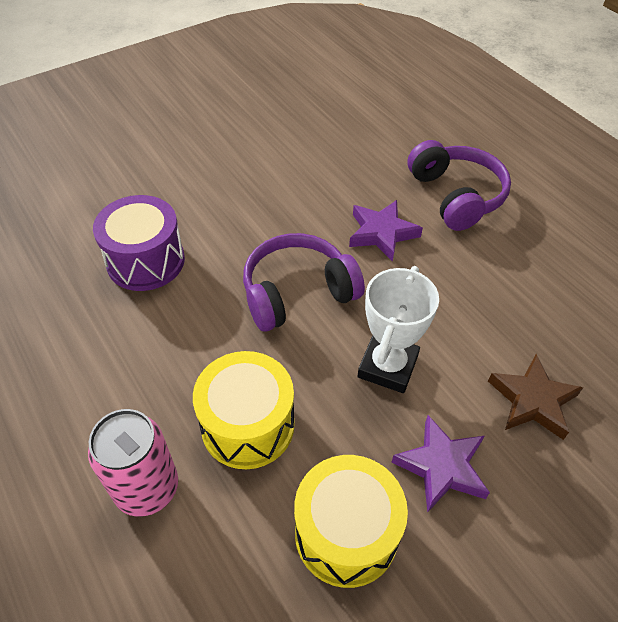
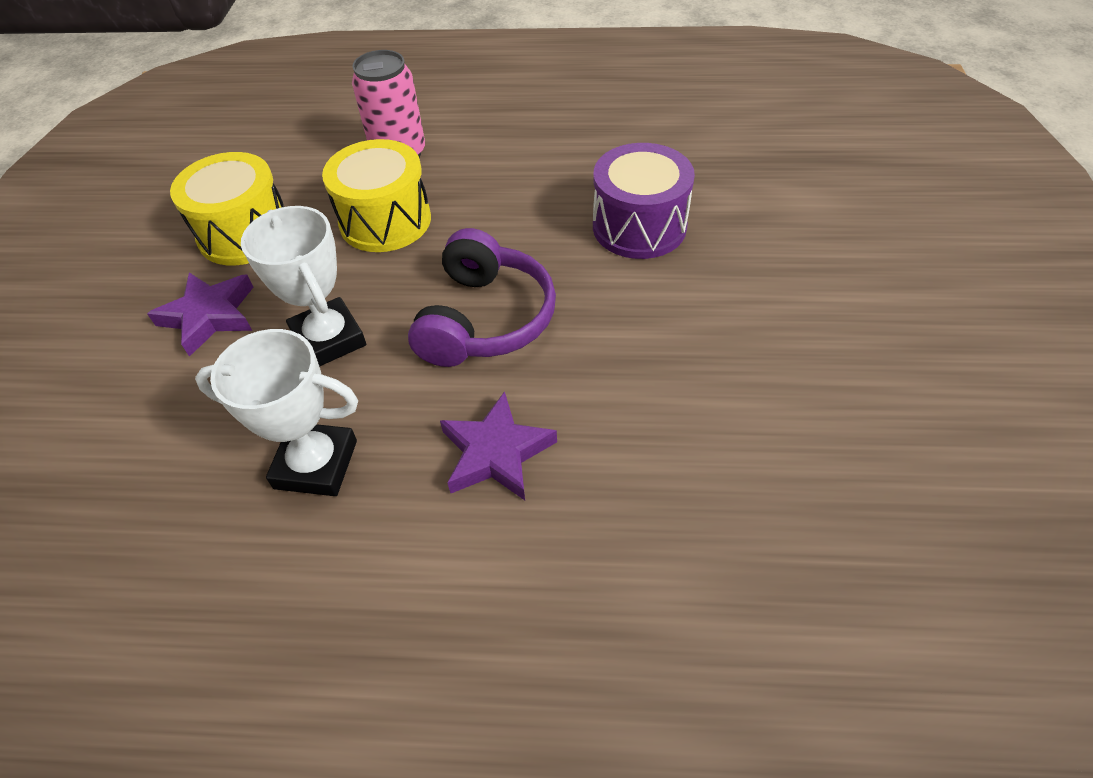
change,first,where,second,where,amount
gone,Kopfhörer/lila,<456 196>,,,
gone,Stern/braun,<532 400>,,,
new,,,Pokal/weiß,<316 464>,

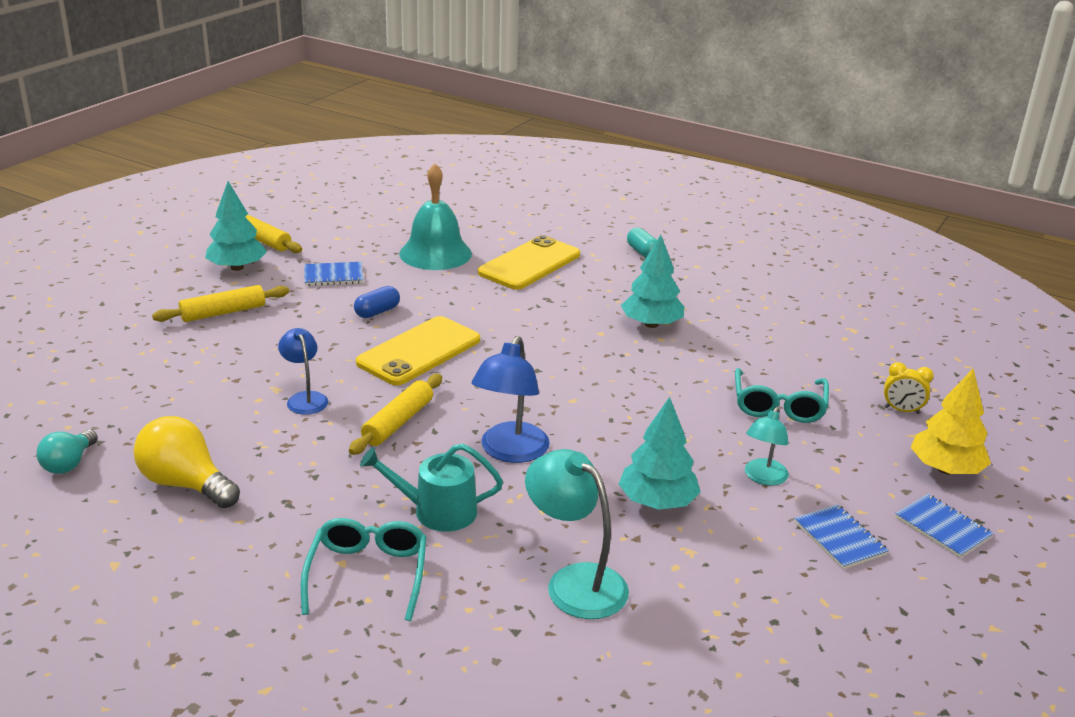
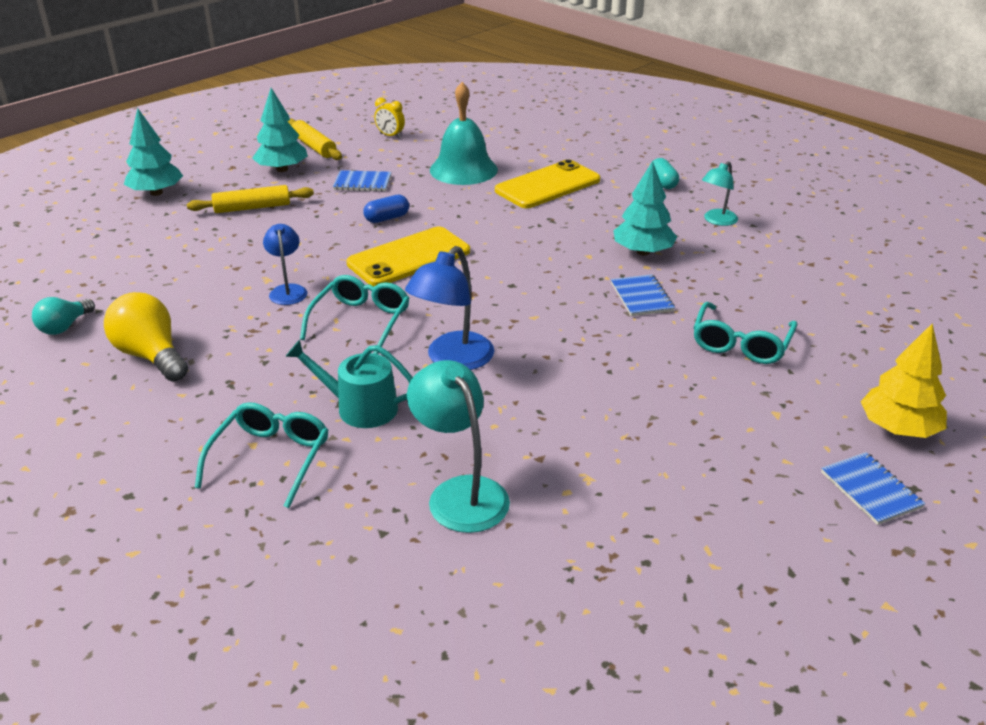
change,first,where,second,where,amount
swapped,Nudelholz/gelb,<398 422>,Brille/türkis,<361 321>,
shifted,Baum/türkis,<657 502>,,<156 192>,
shifted,Lampe/türkis,<763 478>,,<717 221>,
shifted,Notizbuch/blau,<839 538>,,<642 297>,
shifted,Wecker/gelb,<902 410>,,<390 136>,

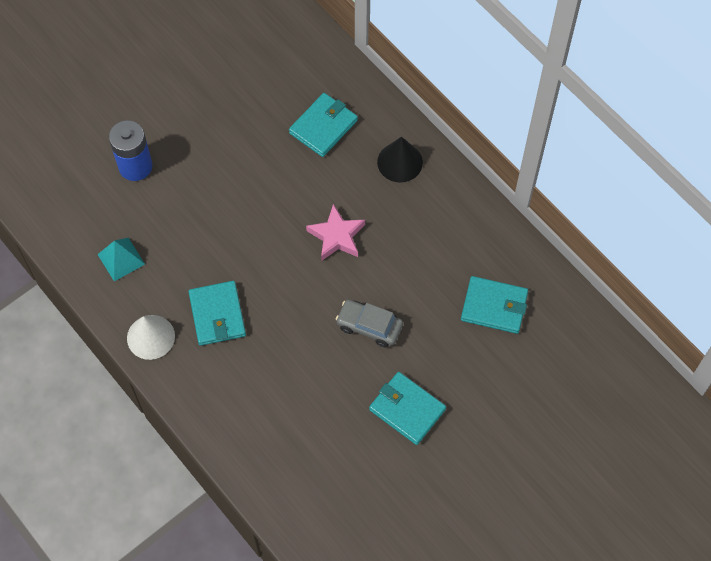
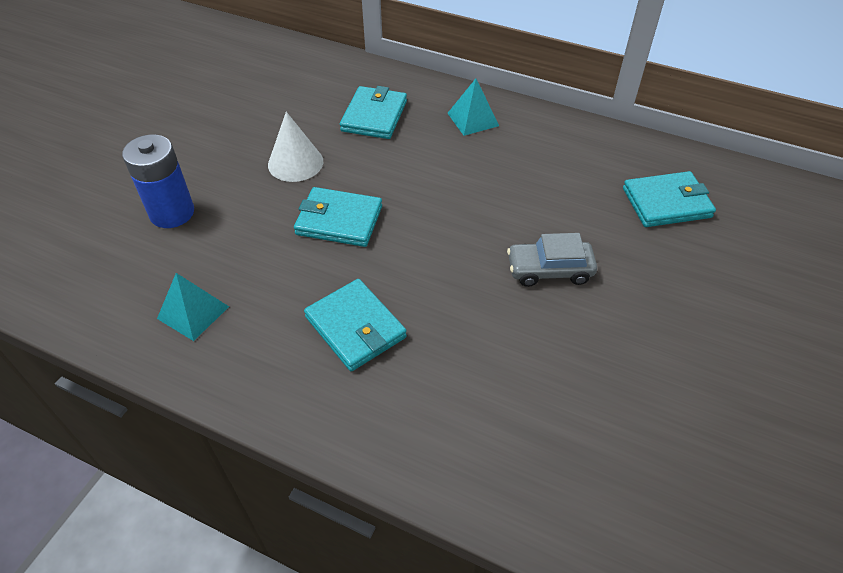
change,first,where,second,where,amount
shifted,Kegel/weiß,<150 337>,,<295 163>,
gone,Stern/rosa,<336 236>,,,
shifted,Geldbörse/türkis,<407 409>,,<339 220>,
swapped,Kegel/schwarz,<400 162>,Pyramide/türkis,<473 119>,

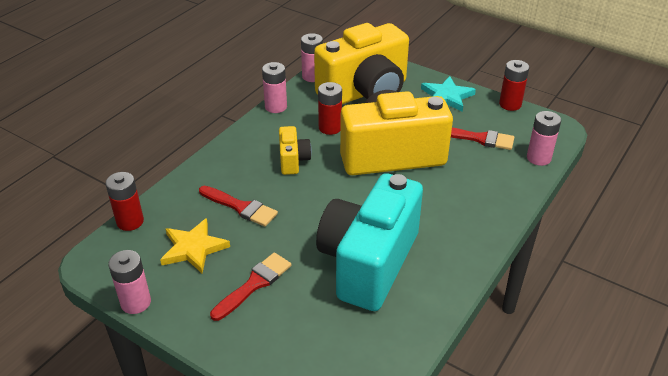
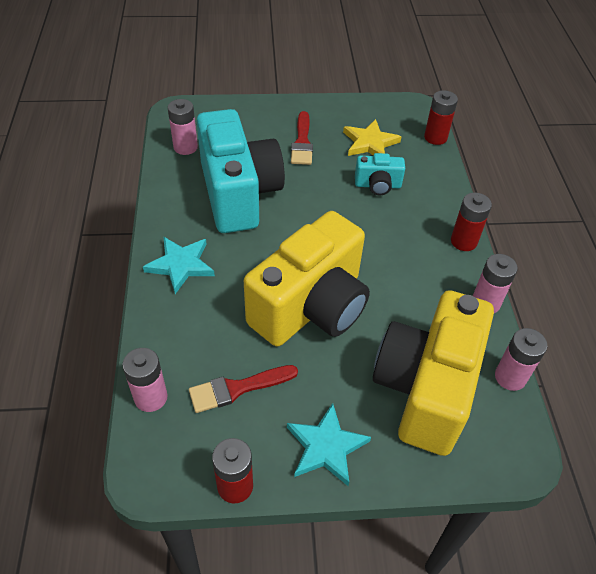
change,first,where,second,where,amount
shifted,Batterie/rosa,<136 302>,,<185 147>,
swapped,Pinsel/rot,<241 207>,Kamera/türkis,<377 185>,
gone,Kamera/gelb,<293 160>,,,
shifted,Batterie/rot,<330 128>,,<463 241>,
new,,,Stern/türkis,<181 265>,

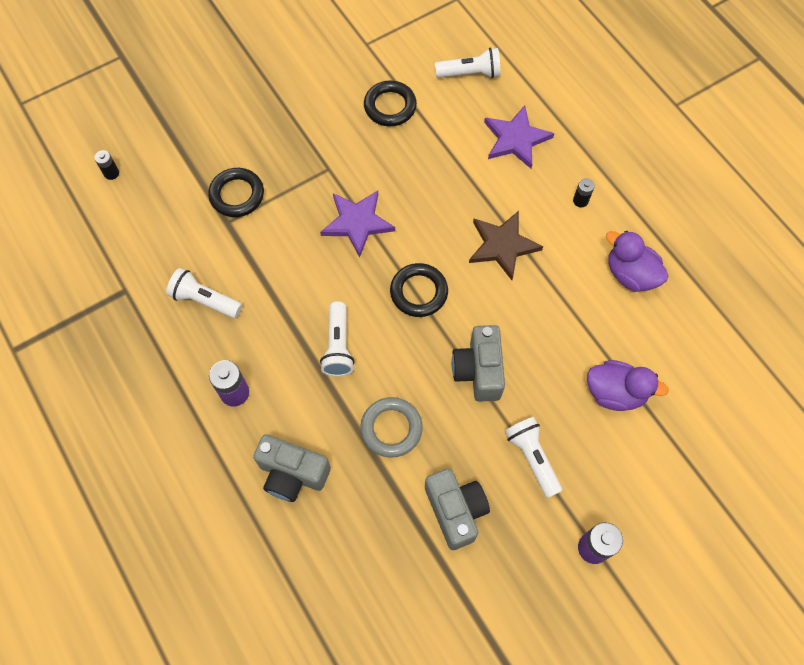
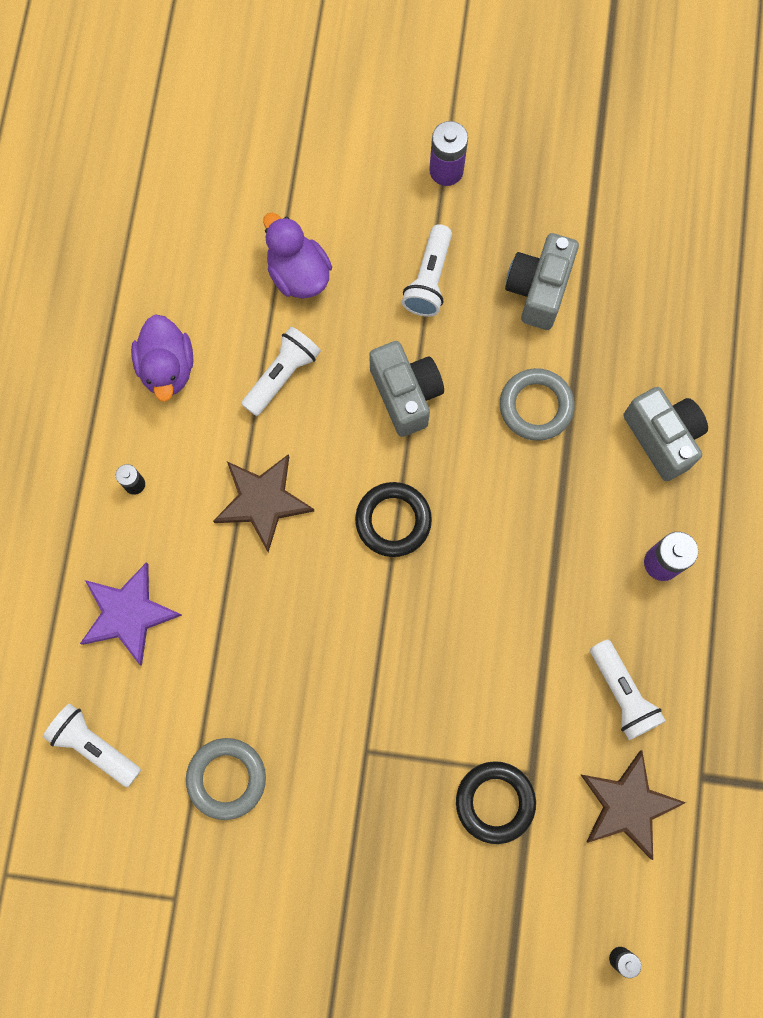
change,first,where,second,where,amount
gone,Stern/lila,<357 222>,,,
shifted,Taschenlampe/weiß,<338 346>,,<282 375>,
repainted,Ring/schwarz,<390 106>,Ring/grau,<226 778>,
rotated,Kamera/grau,<478 371>,,<406 394>,60 degrees counterclockwise
new,,,Stern/braun,<628 805>,

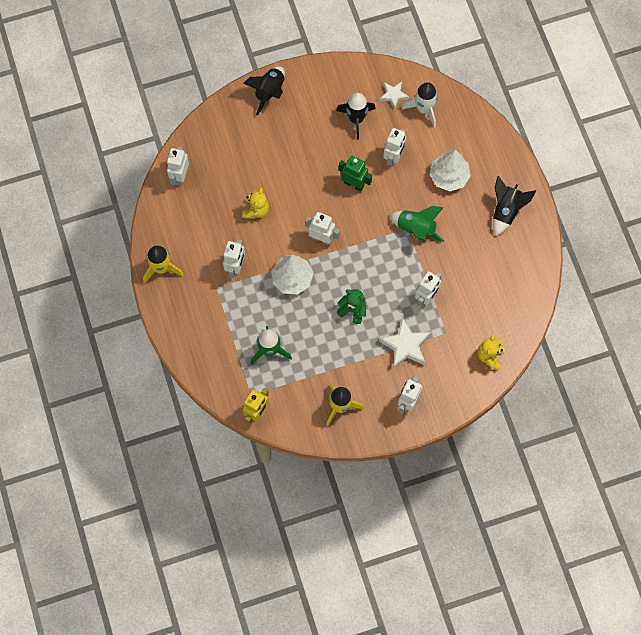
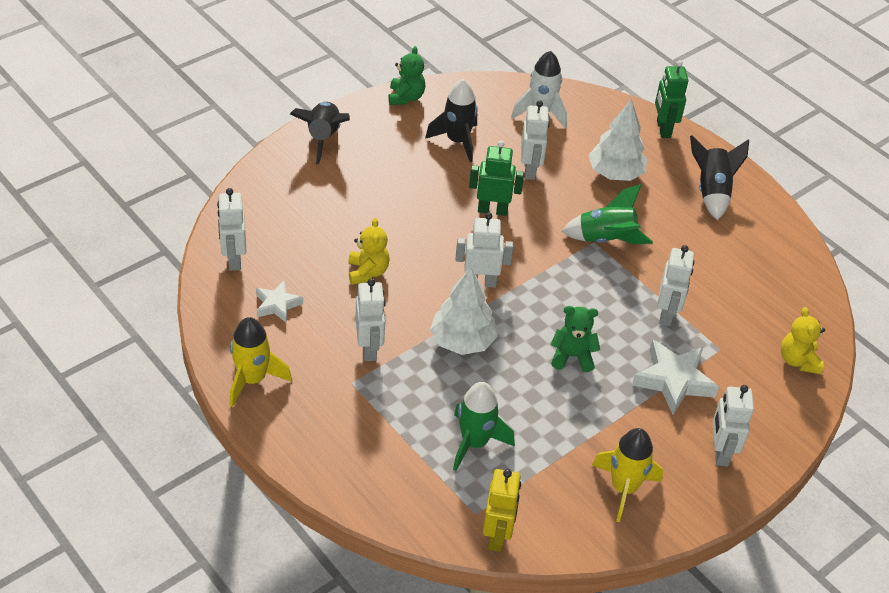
change,first,where,second,where,amount
shifted,Stern/weiß,<393 95>,,<277 305>,
new,,,Teddybär/grün,<406 97>,
new,,,Roboter/grün,<663 129>,

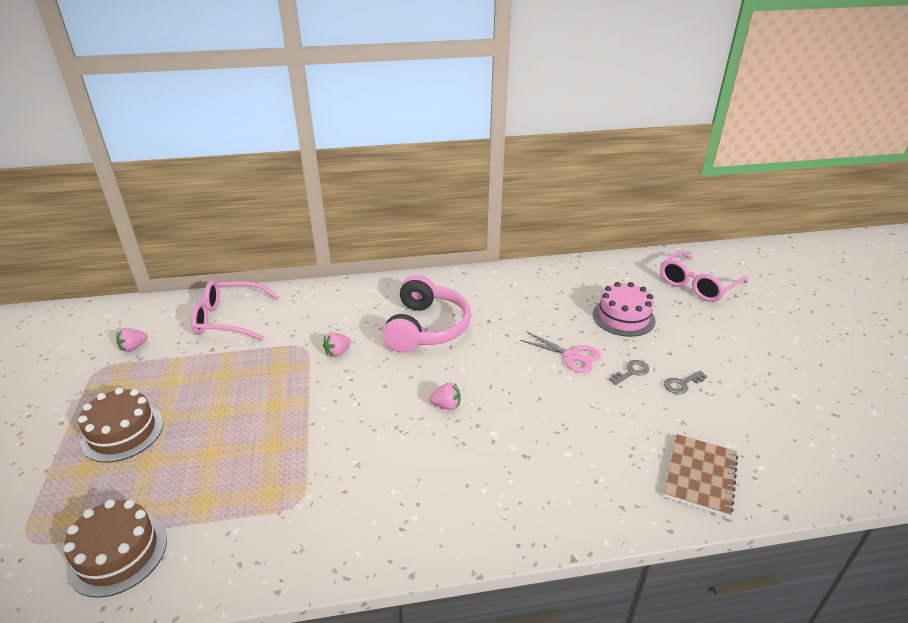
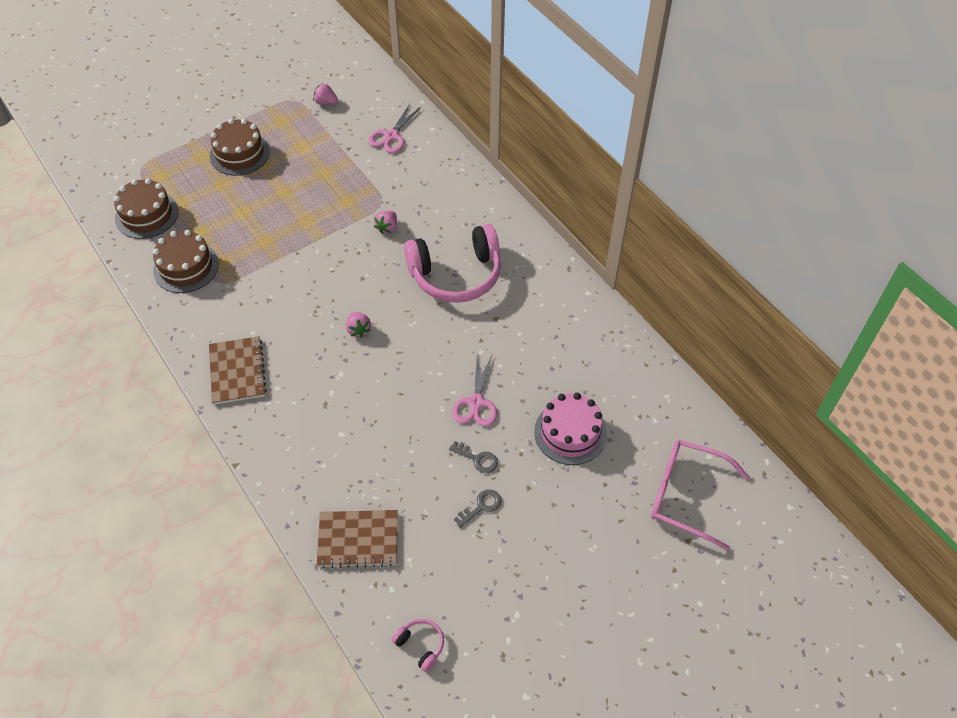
change,first,where,second,where,amount
swapped,Brille/rosa,<229 319>,Schere/rosa,<391 136>,
rotated,Erdbeere/rosa,<337 352>,,<387 228>,90 degrees counterclockwise
rotated,Schlüssel/grau,<682 384>,,<481 506>,105 degrees clockwise
new,,,Kuchen/braun,<186 267>,
new,,,Notizbuch/braun,<237 371>,
new,,,Kopfhörer/rosa,<420 645>,

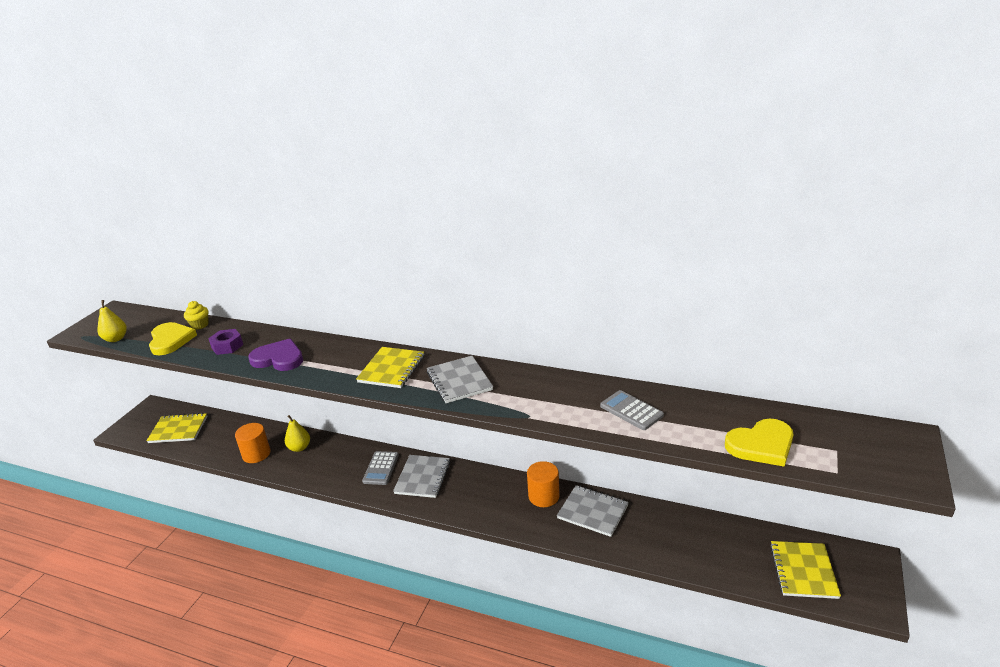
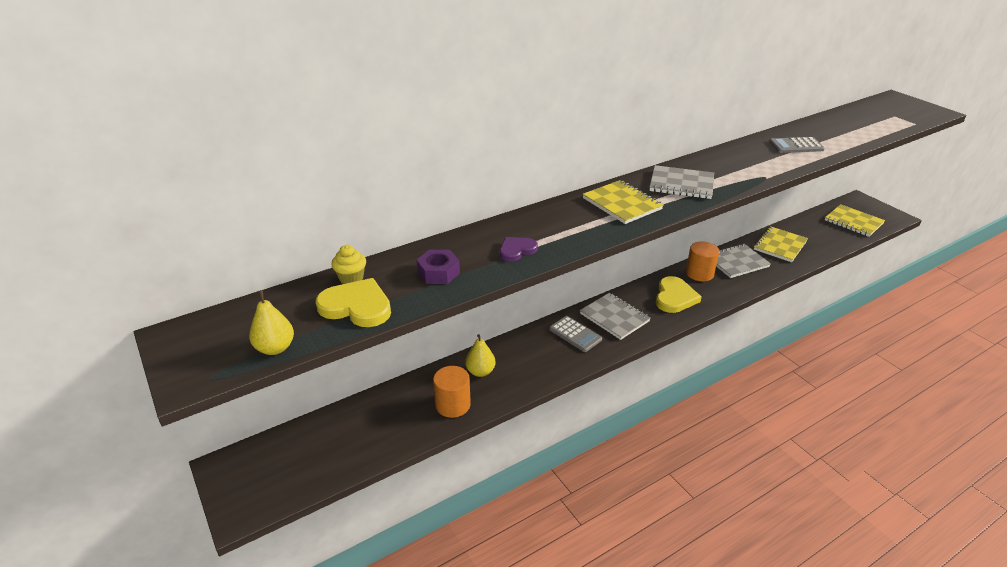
change,first,where,second,where,amount
shifted,Notizbuch/gelb,<178 429>,,<780 245>,
scaled,Herz/lila,<278 358>,,<516 250>,x0.61
shifted,Herz/gelb,<761 445>,,<674 297>,

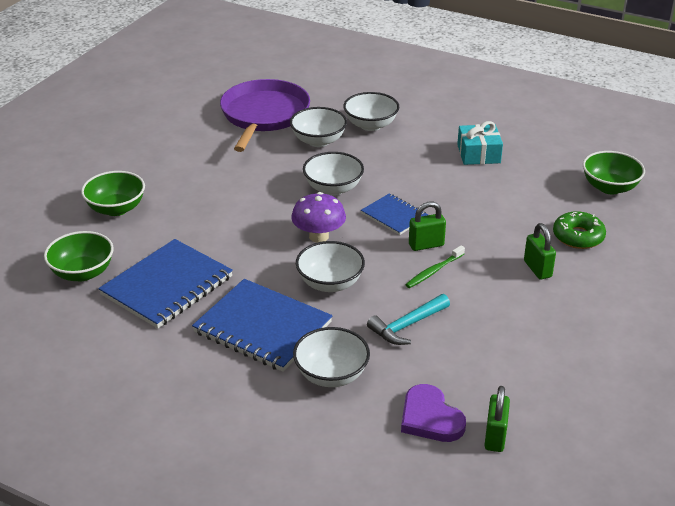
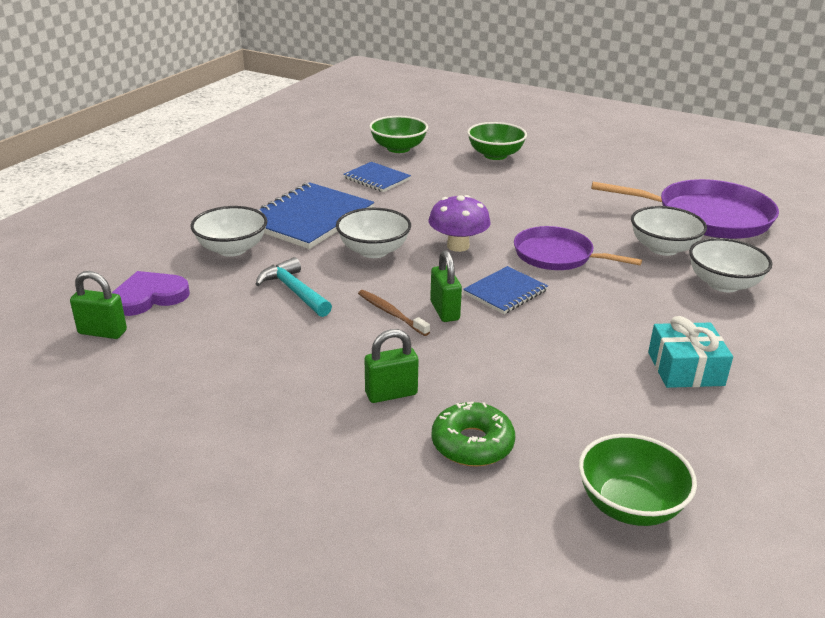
change,first,where,second,where,amount
scaled,Notizbuch/blau,<167 286>,,<376 179>,x0.55
swapped,Schüssel/weiß,<333 188>,Pfanne/lila,<557 255>,
repainted,Zahnbürste/grün,<434 271>,Zahnbürste/braun,<391 313>,

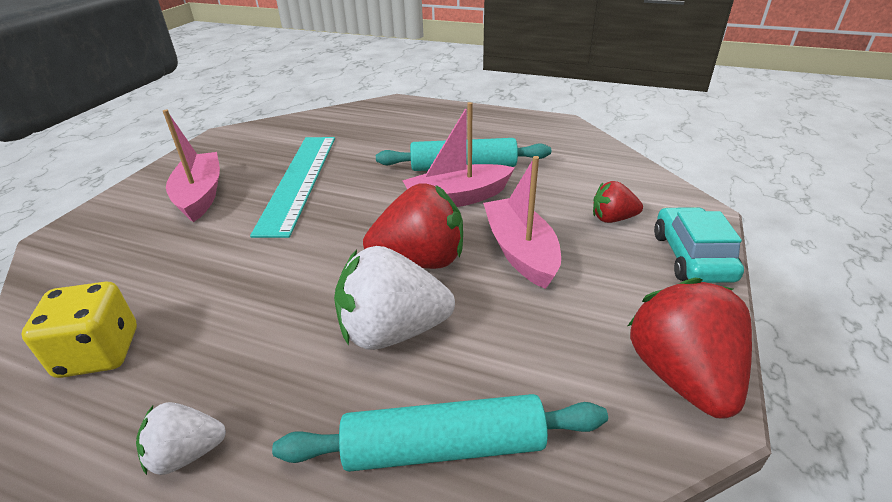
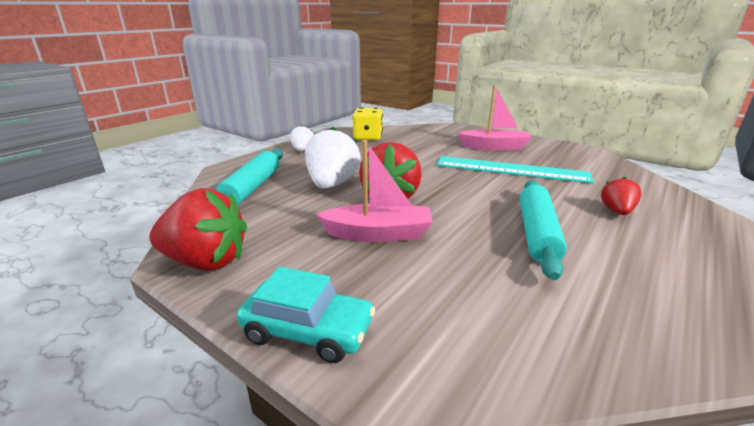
change,first,where,second,where,amount
gone,Boot/rosa,<457 198>,,,
shifted,Erdbeere/rot,<612 219>,,<617 211>,

